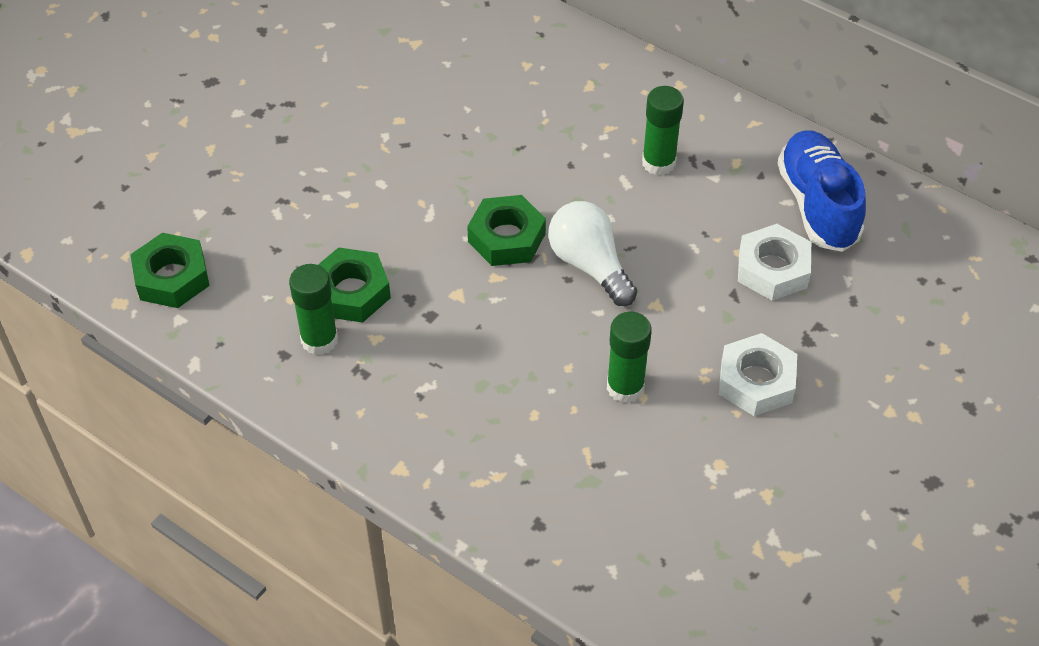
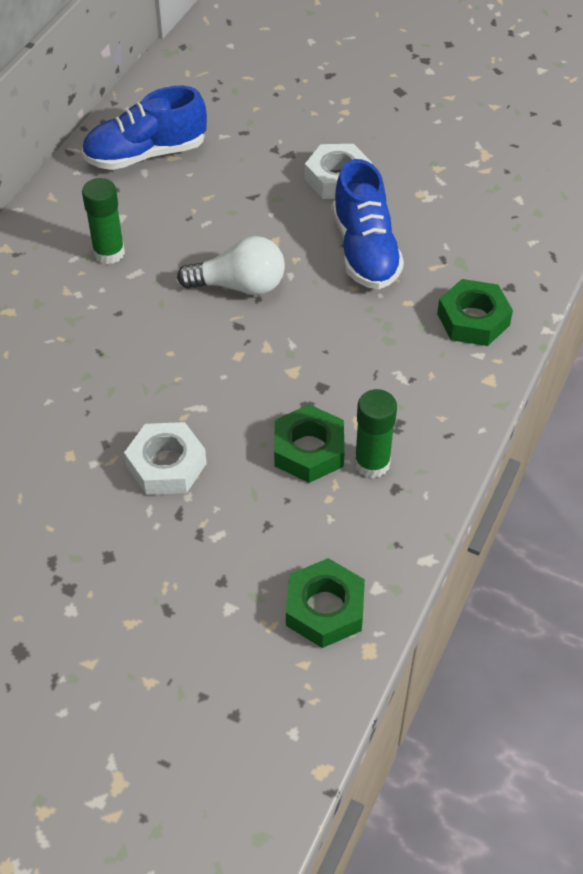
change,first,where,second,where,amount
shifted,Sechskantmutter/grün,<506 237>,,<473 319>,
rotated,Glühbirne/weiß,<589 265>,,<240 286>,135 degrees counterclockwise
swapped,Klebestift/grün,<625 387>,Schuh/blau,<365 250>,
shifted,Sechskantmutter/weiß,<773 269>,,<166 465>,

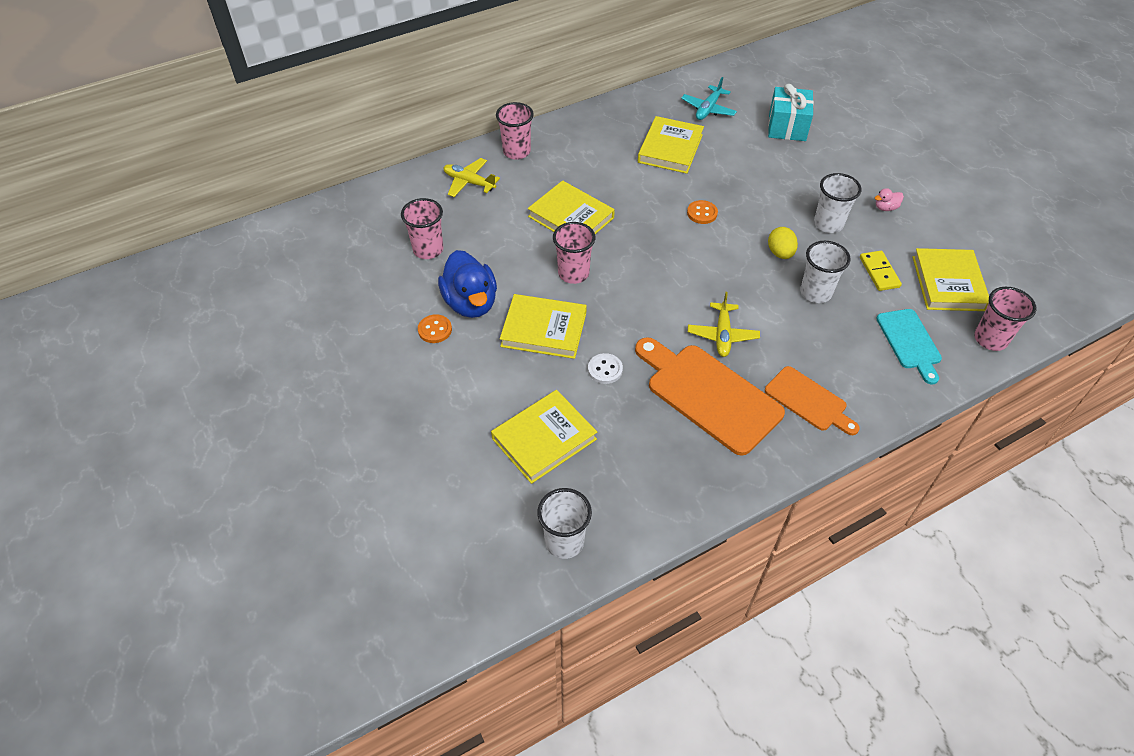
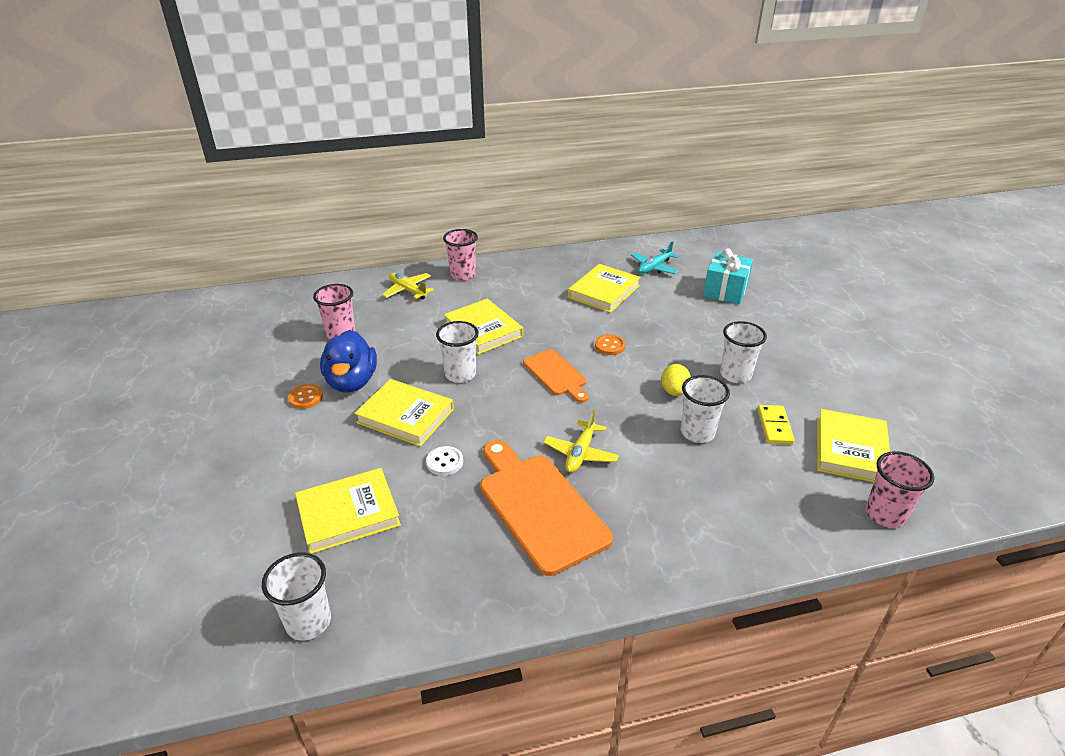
change,first,where,second,where,amount
repainted,Becher/rosa,<573 273>,Becher/weiß,<460 374>,
shifted,Schneidebrett/orange,<809 401>,,<556 374>,
gone,Ente/rosa,<885 208>,,,
gone,Schneidebrett/türkis,<910 342>,,,

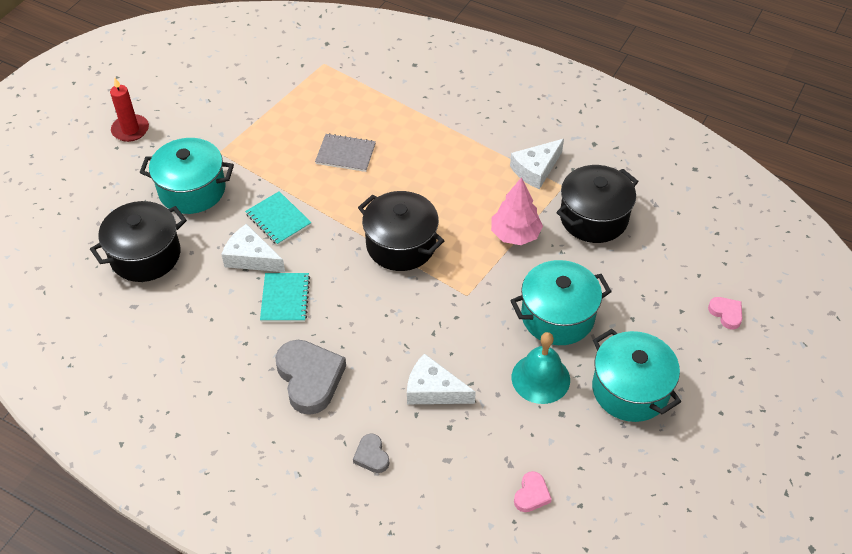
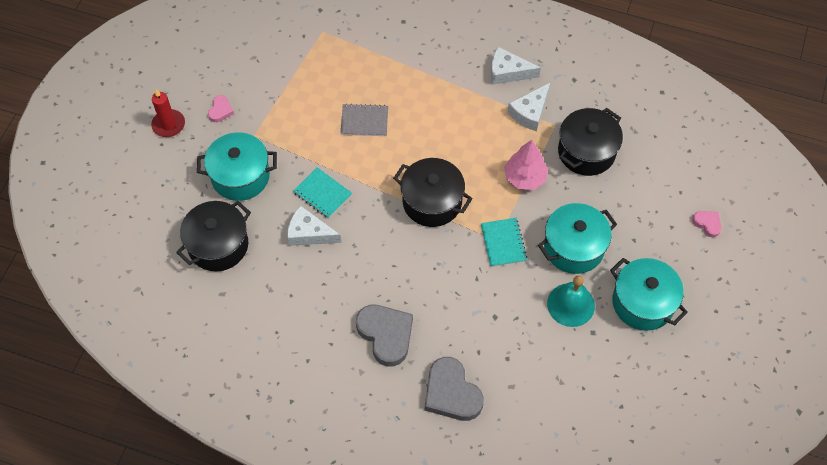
change,first,where,second,where,amount
shifted,Notizbuch/türkis,<285 298>,,<503 243>,
scaled,Herz/grau,<371 456>,,<451 393>,x2.04
shifted,Käse/weiß,<433 390>,,<508 72>,
shifted,Herz/rosa,<531 494>,,<220 110>,

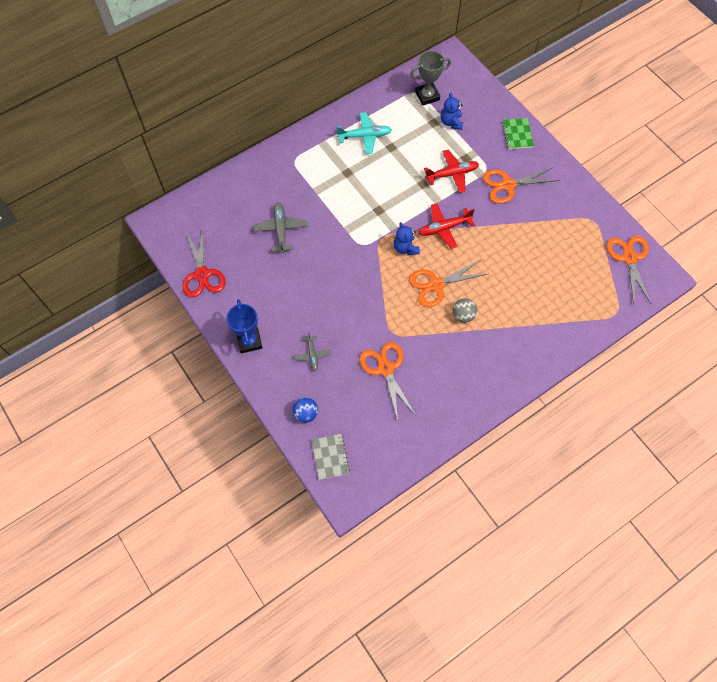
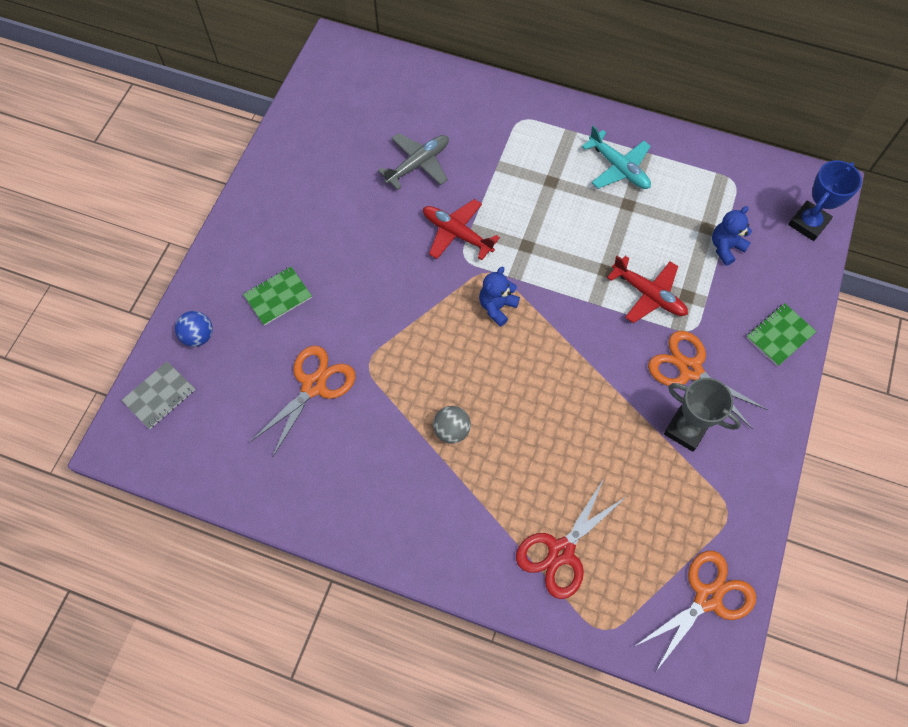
change,first,where,second,where,amount
shifted,Schere/rot,<202 274>,,<561 551>,
shifted,Pokal/blau,<249 341>,,<808 223>,
swapped,Flugzeug/grau,<312 355>,Notizbuch/grün,<278 297>,
gone,Schere/orange,<436 285>,,,
shifted,Pokal/grau,<427 96>,,<685 430>,
shifted,Flugzeug/rot,<444 228>,,<457 233>,

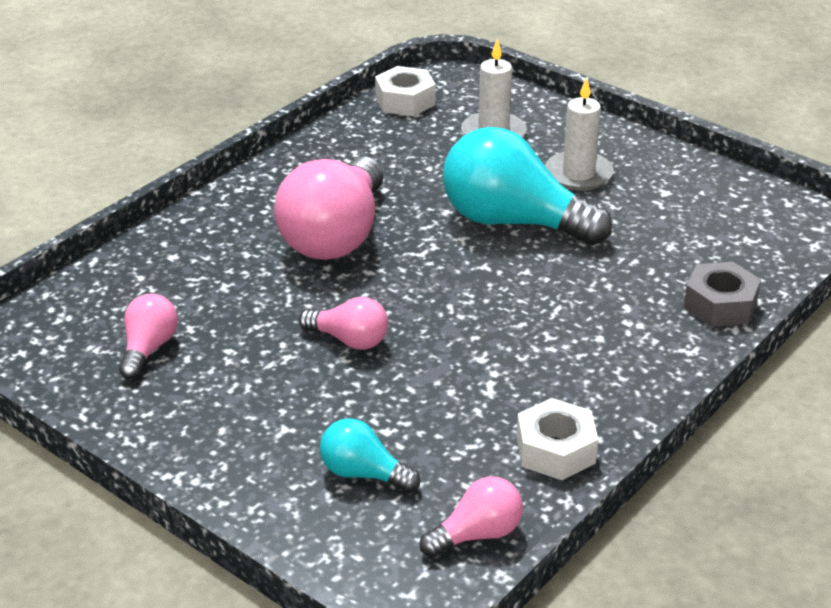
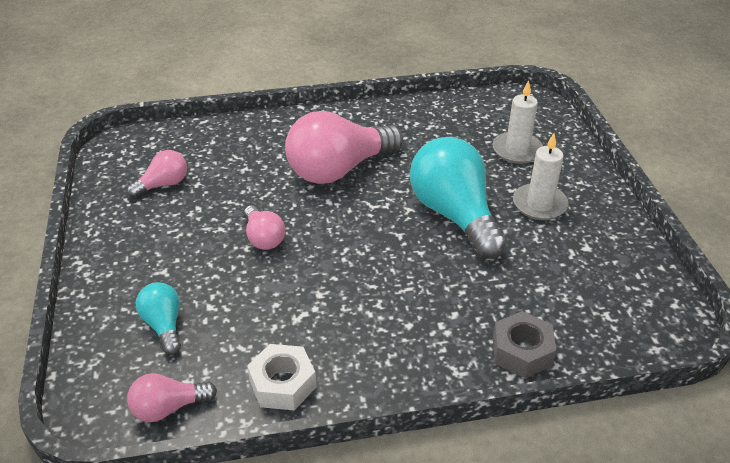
change,first,where,second,where,amount
gone,Sechskantmutter/weiß,<405 101>,,,
rotated,Glühbirne/rosa,<477 534>,,<168 408>,150 degrees clockwise

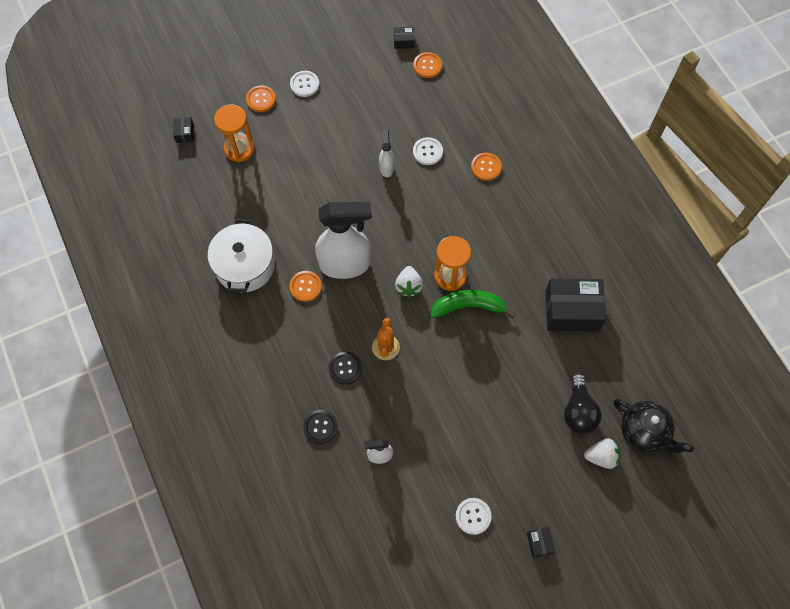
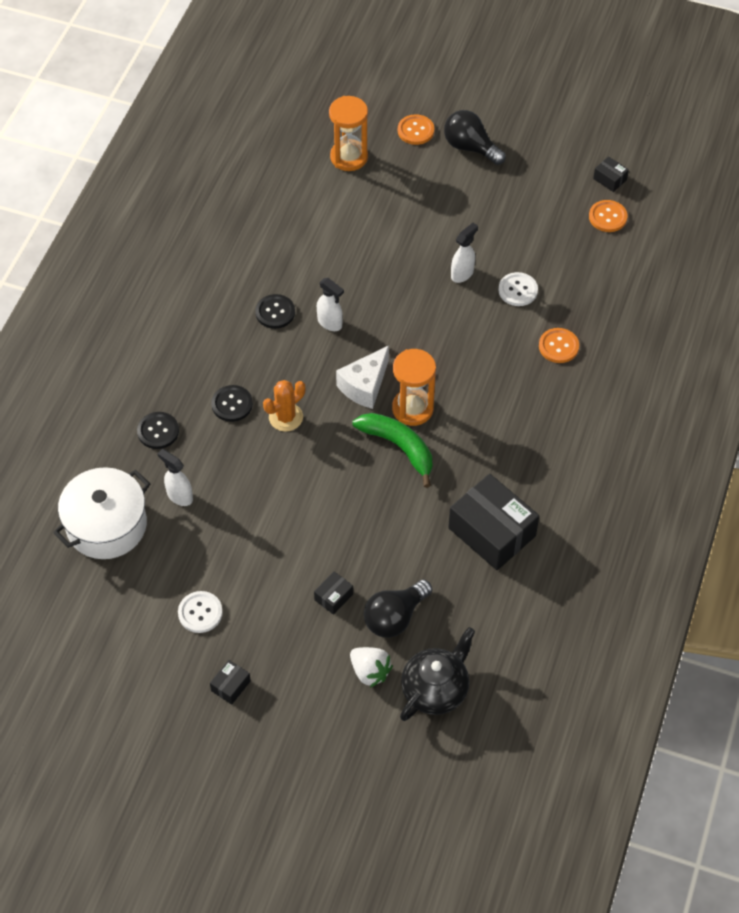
change,first,where,second,where,amount
shifted,Schachtel/schwarz,<185 133>,,<333 597>,
shifted,Kochtopf/weiß,<245 266>,,<106 525>,
repainted,Knopf/orange,<305 286>,Knopf/schwarz,<275 312>,
swapped,Knopf/weiß,<304 84>,Glühbirne/schwarz,<470 147>,
scaled,Sprühflasche/weiß,<345 264>,,<330 323>,x0.45
swapped,Erdbeere/weiß,<408 286>,Käse/weiß,<364 386>,
rotated,Teekanne/schwarz,<644 432>,,<436 689>,135 degrees counterclockwise

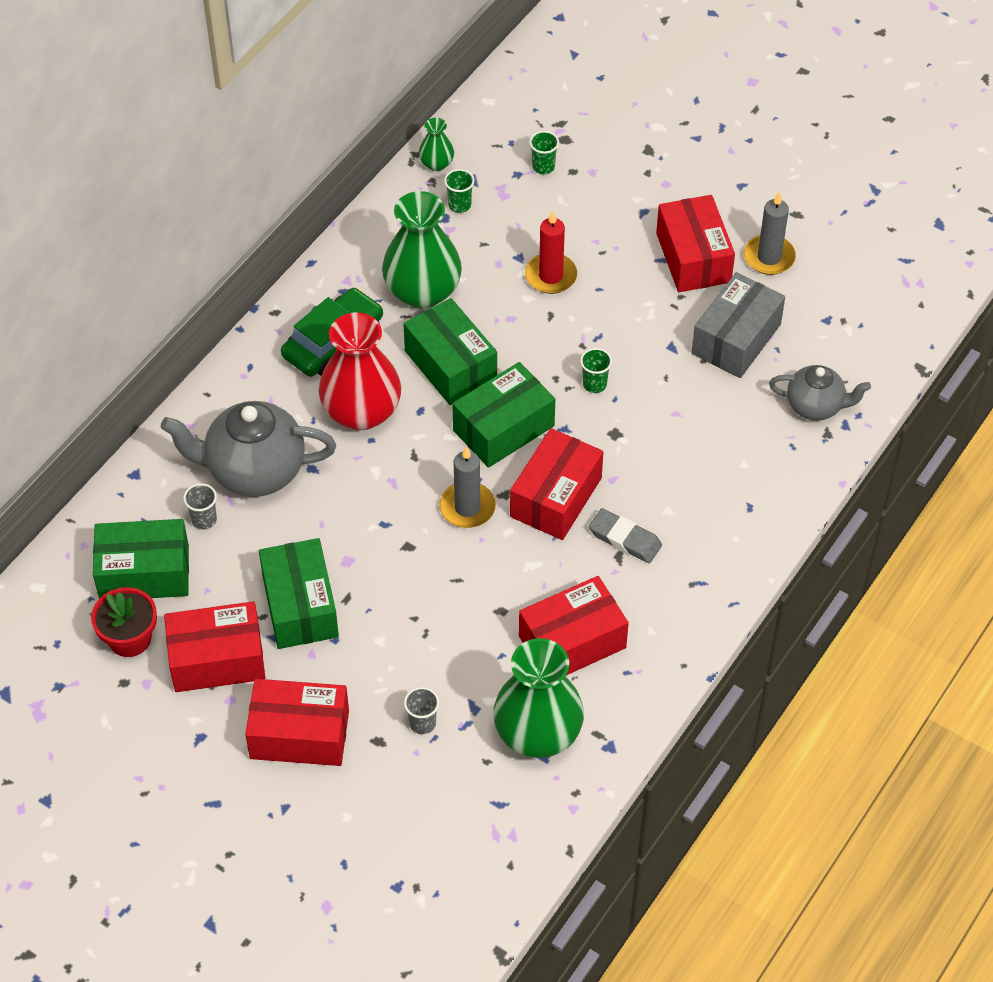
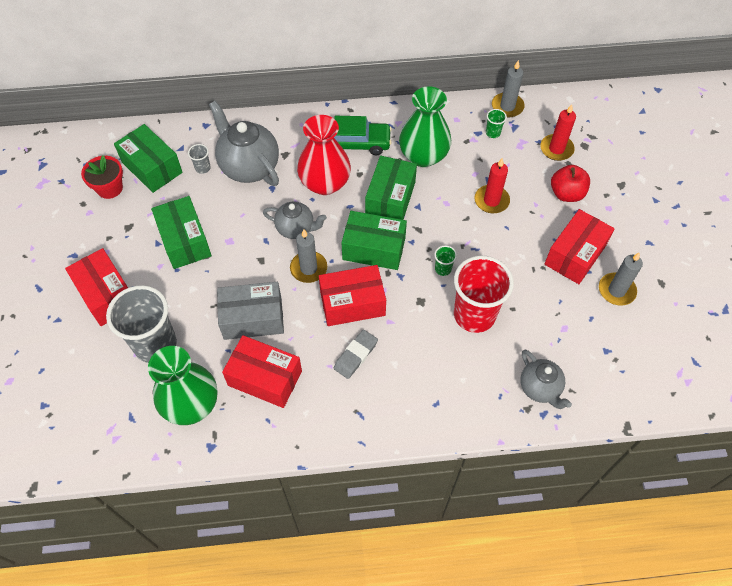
change,first,where,second,where,amount
gone,Schachtel/rot,<217 659>,,,
rotated,Schachtel/grün,<300 606>,,<184 241>,60 degrees counterclockwise
scaled,Becher/grau,<422 723>,,<155 344>,x2.44
swapped,Vase/grün,<436 164>,Kerze/grau,<507 106>,
swapped,Becher/grün,<543 167>,Kerze/rot,<556 149>,
rotated,Radiergummi/grau,<625 539>,,<355 355>,45 degrees clockwise
shifted,Schachtel/grau,<736 339>,,<253 318>,
new,,,Teekanne/grau,<296 229>,
new,,,Becher/rot,<474 315>,
new,,,Apfel/rot,<566 194>,

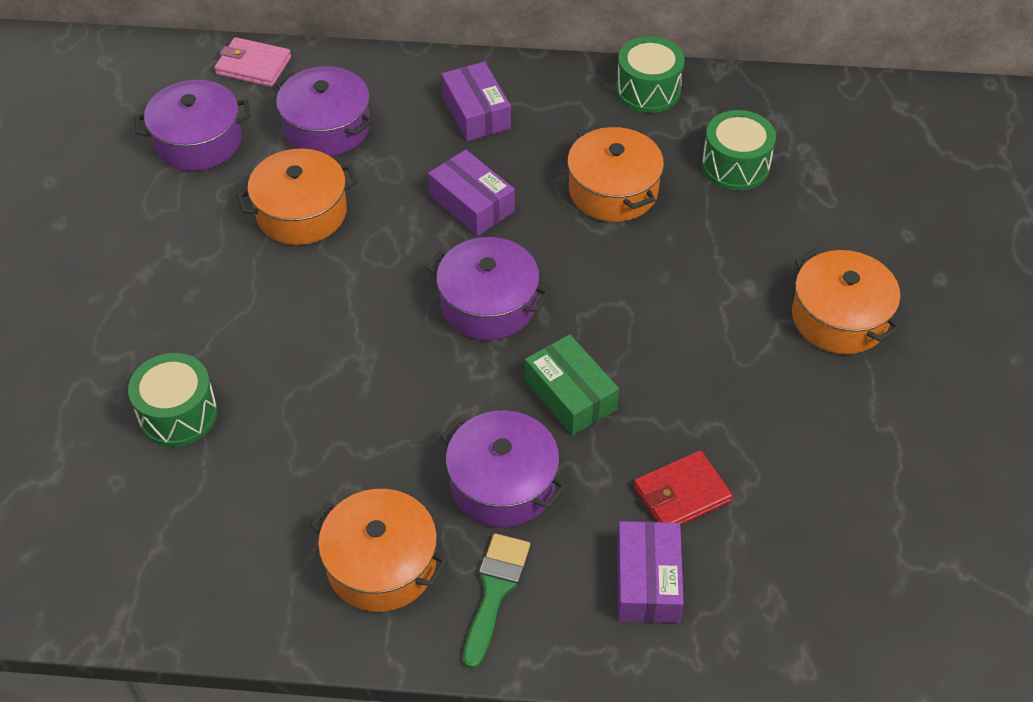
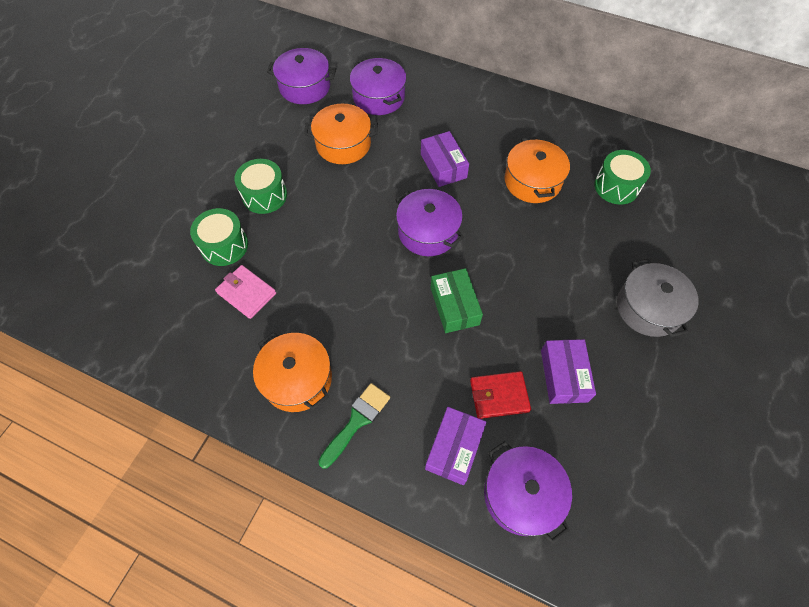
change,first,where,second,where,amount
shifted,Geldbörse/rosa,<253 66>,,<246 293>,
shifted,Kochtopf/lila,<502 483>,,<521 494>,
shifted,Schachtel/lila,<476 112>,,<564 375>,
shifted,Trommel/grün,<648 90>,,<264 195>,
repainted,Kochtopf/orange,<839 318>,Kochtopf/grau,<648 308>,

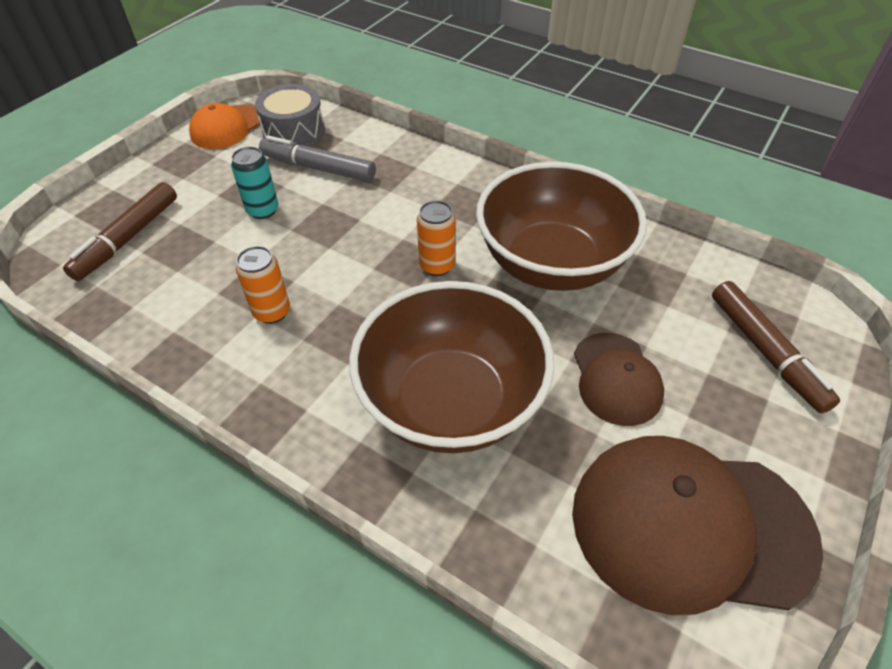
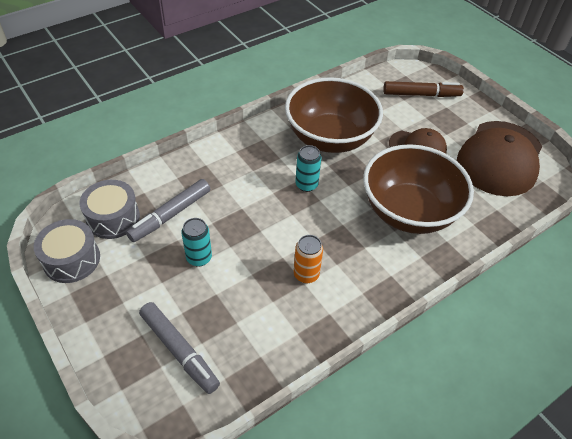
change,first,where,second,where,amount
repainted,Filzstift/braun,<127 238>,Filzstift/grau,<179 351>,
swapped,Kappe/orange,<227 127>,Trommel/grau,<71 259>,
repainted,Dose/orange,<437 266>,Dose/türkis,<306 185>,

